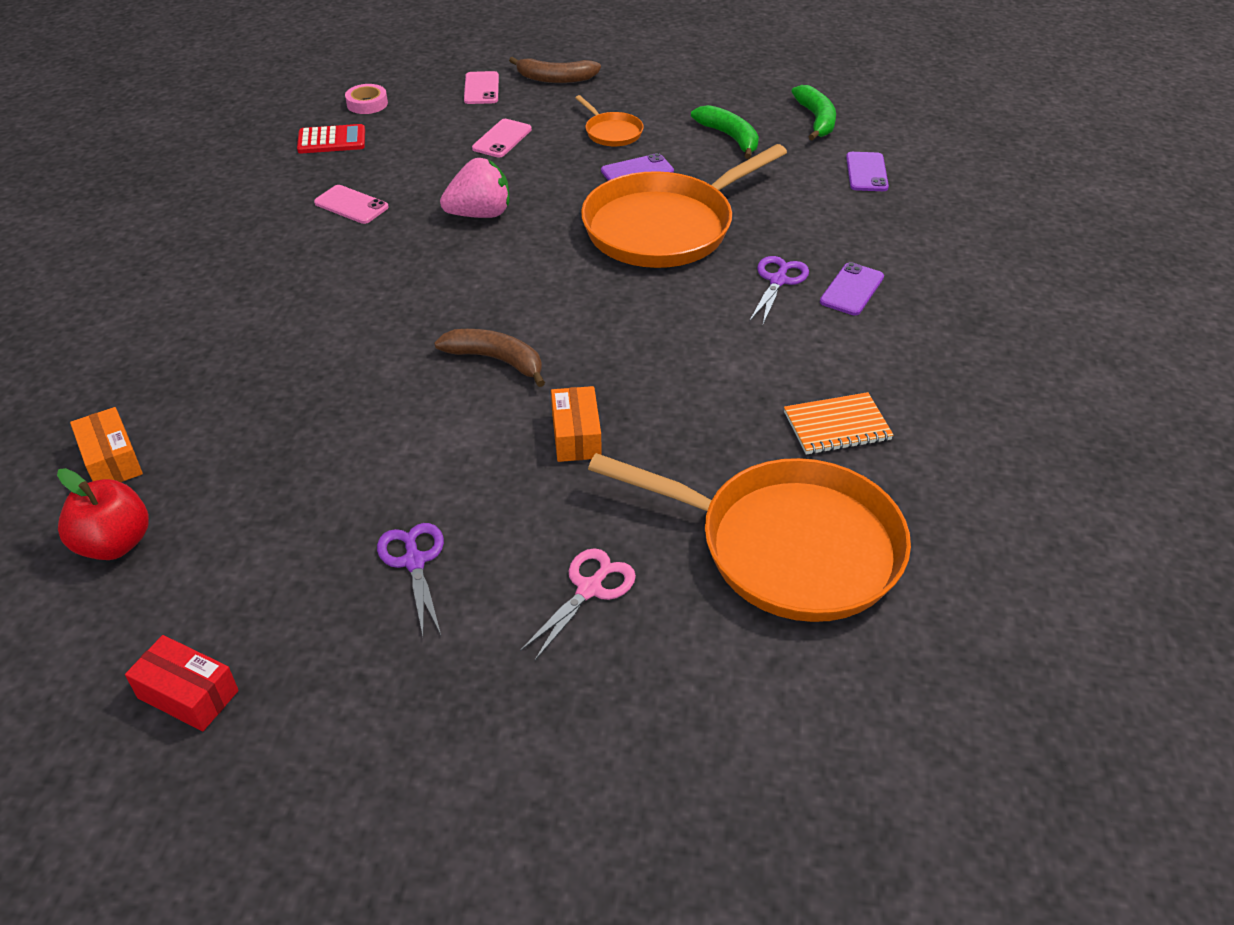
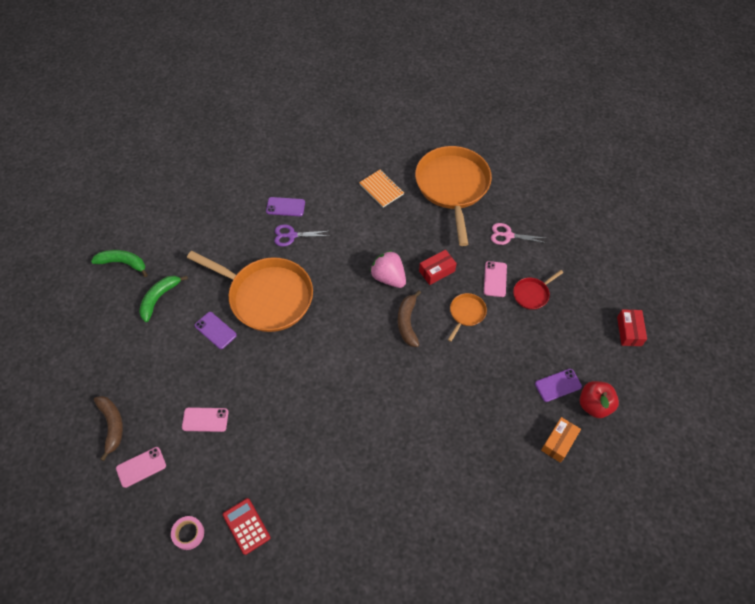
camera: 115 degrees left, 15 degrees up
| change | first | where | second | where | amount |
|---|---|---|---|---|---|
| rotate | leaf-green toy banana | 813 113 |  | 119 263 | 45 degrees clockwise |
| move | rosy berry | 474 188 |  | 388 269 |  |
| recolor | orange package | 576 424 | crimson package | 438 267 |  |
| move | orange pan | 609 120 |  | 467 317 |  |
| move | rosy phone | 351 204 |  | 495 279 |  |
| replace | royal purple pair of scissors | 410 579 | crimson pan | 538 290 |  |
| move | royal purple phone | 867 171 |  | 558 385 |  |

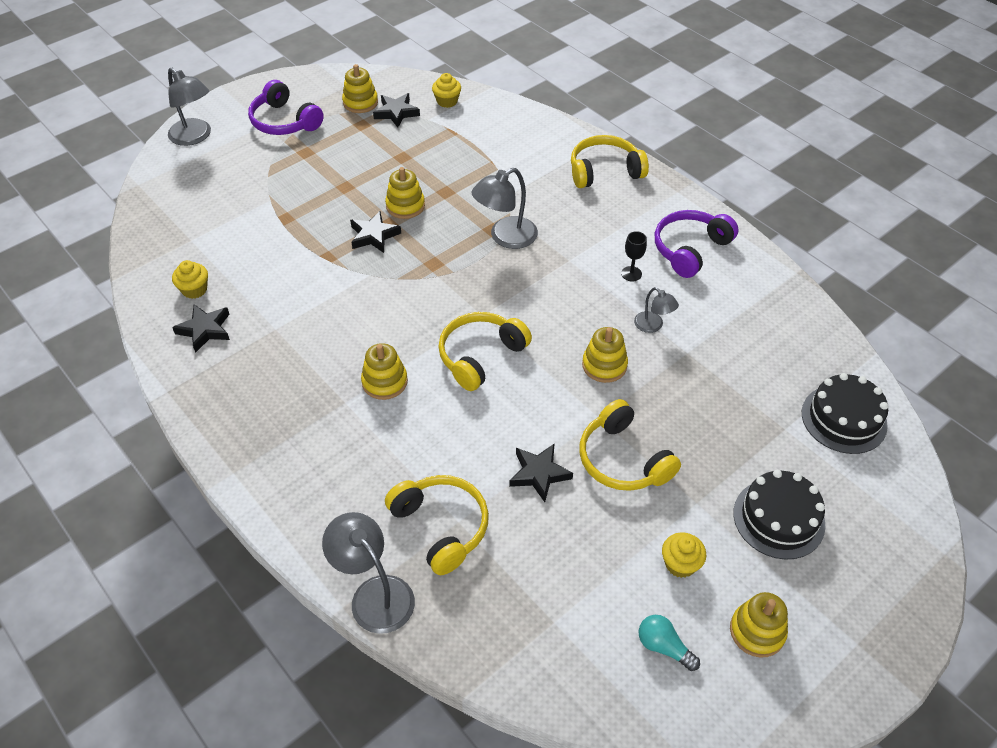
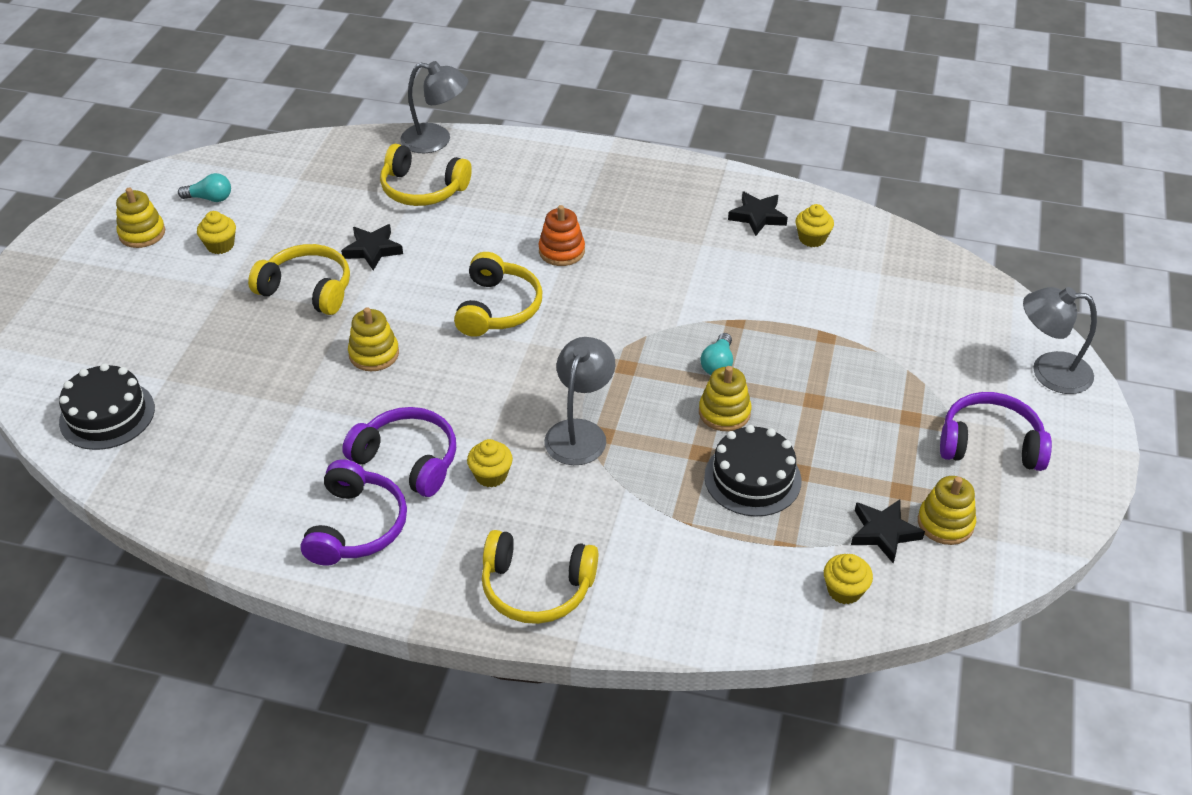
camera: 145 degrees right, 5 degrees down
| change | first | where | second | where | amount |
|---|---|---|---|---|---|
| replace | black wine glass | 634 256 | royal purple over-ear headphones | 399 452 |  |
| insert |  |  | bright yellow cupcake | 490 463 |  |
| rotate | bright yellow over-ear headphones | 610 161 |  | 540 577 | 60 degrees clockwise |
| recolor | bright yellow stacking toy | 384 371 | orange stacking toy | 562 235 |  |
| replace | black five-pointed star | 375 232 | teal lightbulb | 716 354 |  |
| move | black cake | 780 514 |  | 753 471 |  |
| delete | gray lamp | 656 310 |  |  |  |

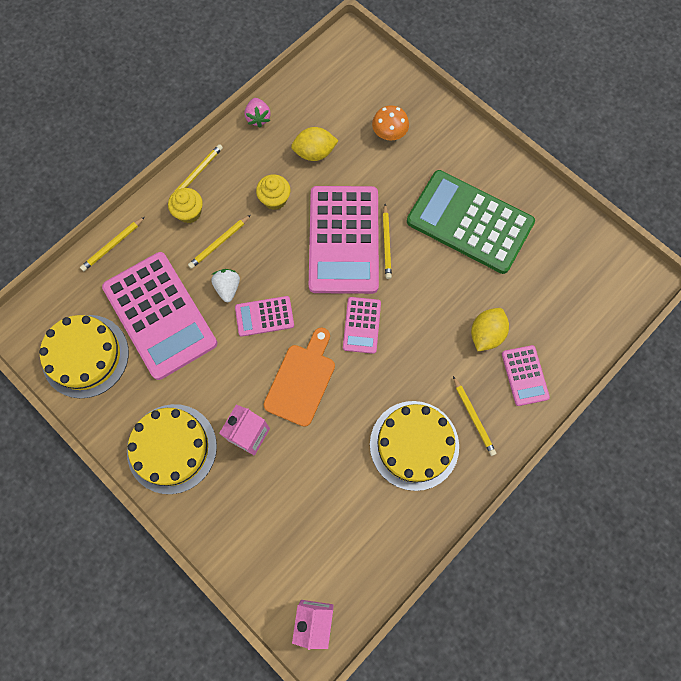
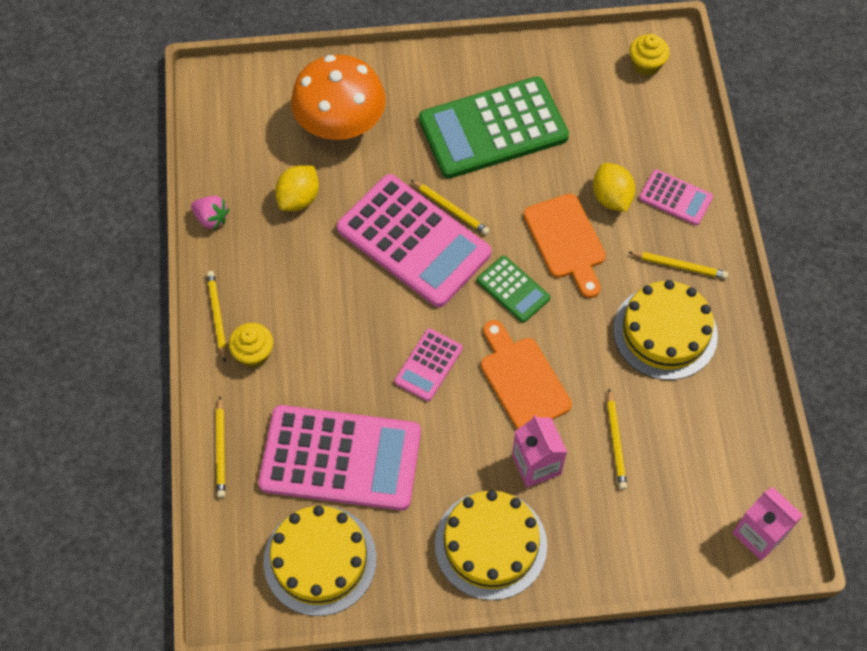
camera: 50 degrees left, 10 degrees down
| change | first | where | second | where | amount |
|---|---|---|---|---|---|
| resize | orange mushroom | 390 123 |  | 338 97 | x2.06 |
| recolor | rosy calculator | 362 325 | leaf-green calculator | 513 289 |  |
| insert |  |  | orange chopping board | 565 246 |  |
| move | bright yellow lead pencil | 219 242 |  | 617 439 |  |
| move | bright yellow cupcake | 273 192 |  | 649 55 |  |
| delete | pure white berry | 225 285 |  |  |  |

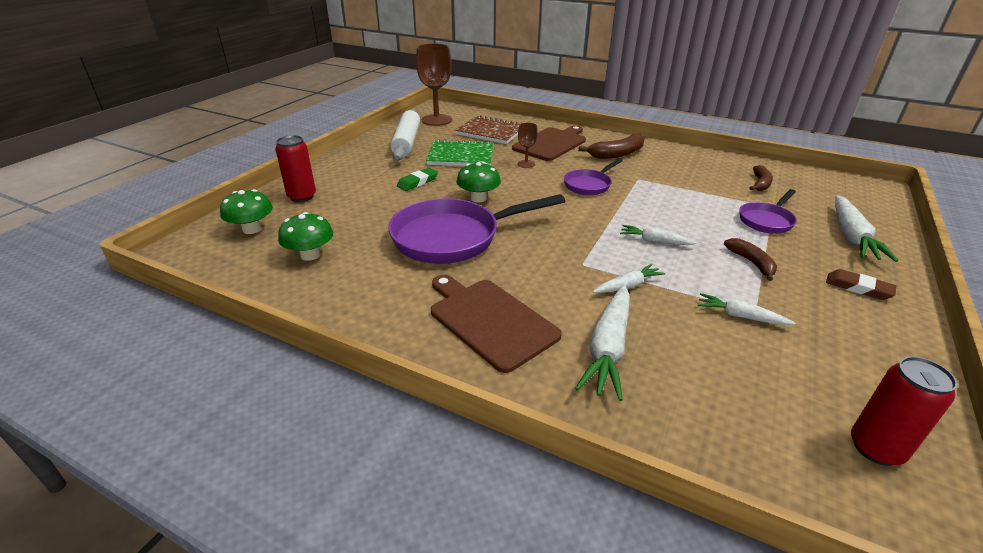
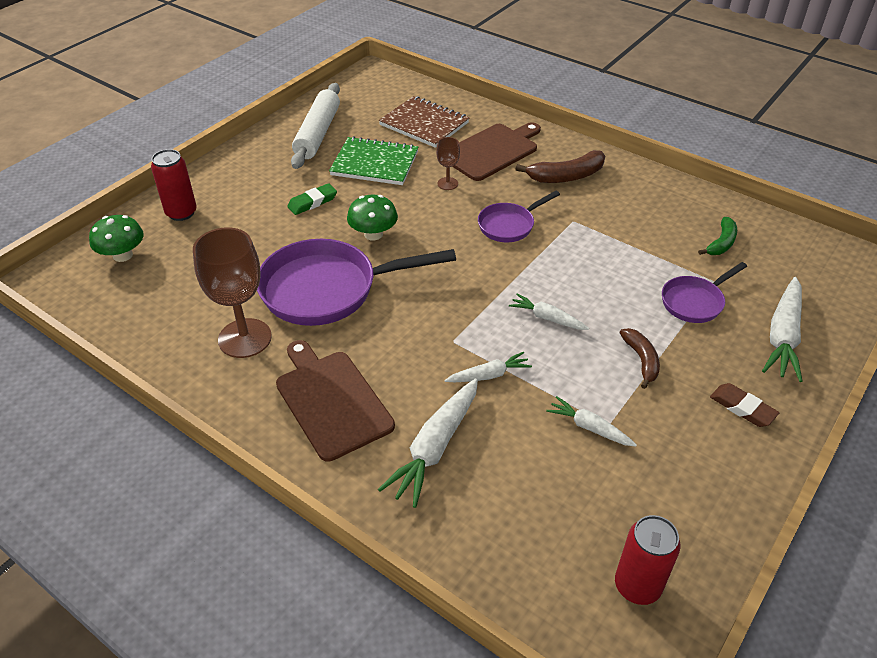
camera: 10 degrees right, 10 degrees up
| change | first | where | second | where | amount |
|---|---|---|---|---|---|
| move | dark brown wine glass | 434 84 |  | 232 292 |  |
| recolor | dark brown toy banana | 761 178 | leaf-green toy banana | 717 236 |  |
| delete | leaf-green mushroom | 305 236 |  |  |  |

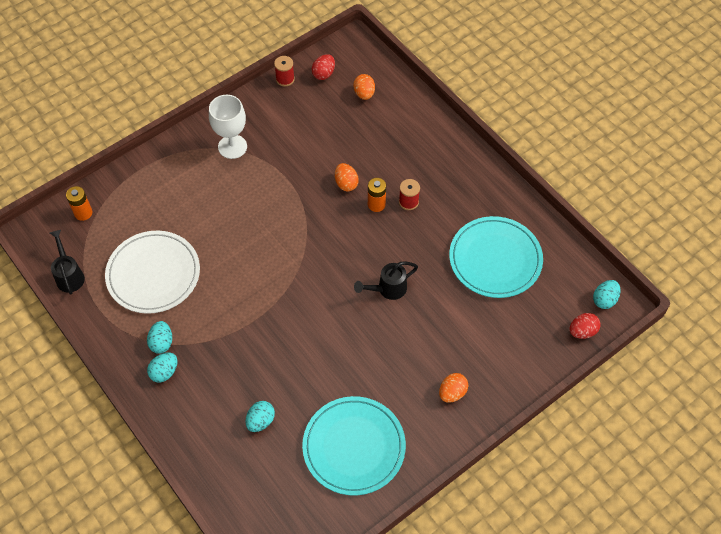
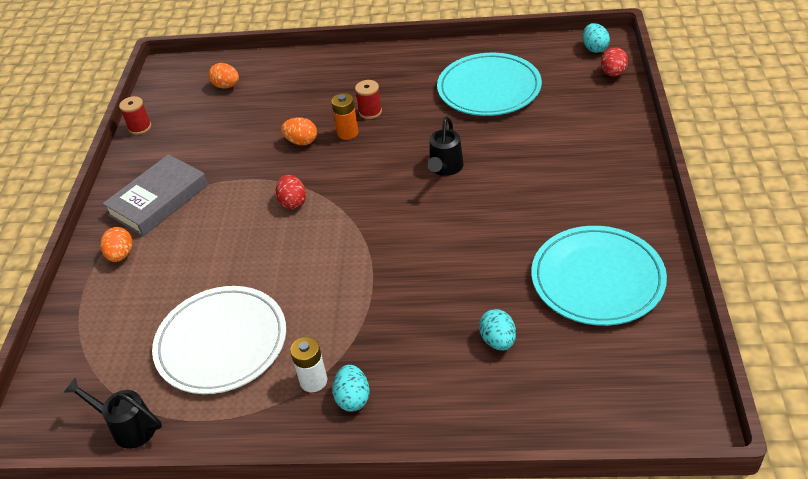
camera: 45 degrees left, 15 degrees down
| change | first | where | second | where | amount |
|---|---|---|---|---|---|
| move | orange egg | 453 388 |  | 116 244 |  |
| replace | pure white wine glass | 228 127 | gray hardcover | 155 195 |  |
| move | crimson egg | 323 67 |  | 291 192 |  |
| replace | teal egg | 159 337 | pure white power cell | 308 364 |  |
| delete | orange power cell | 79 203 |  |  |  |

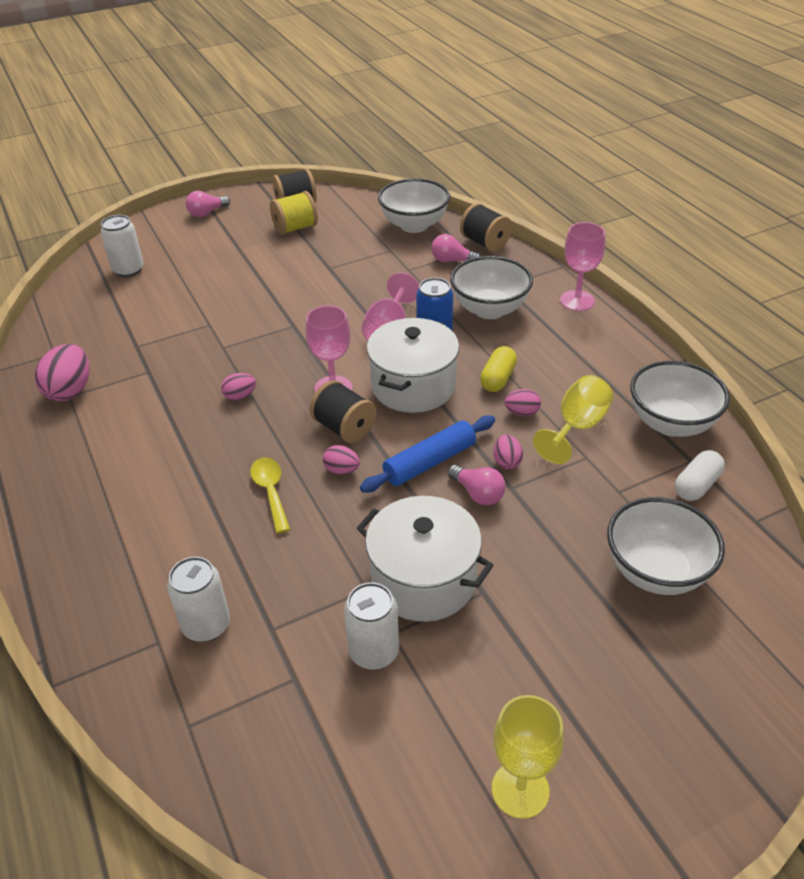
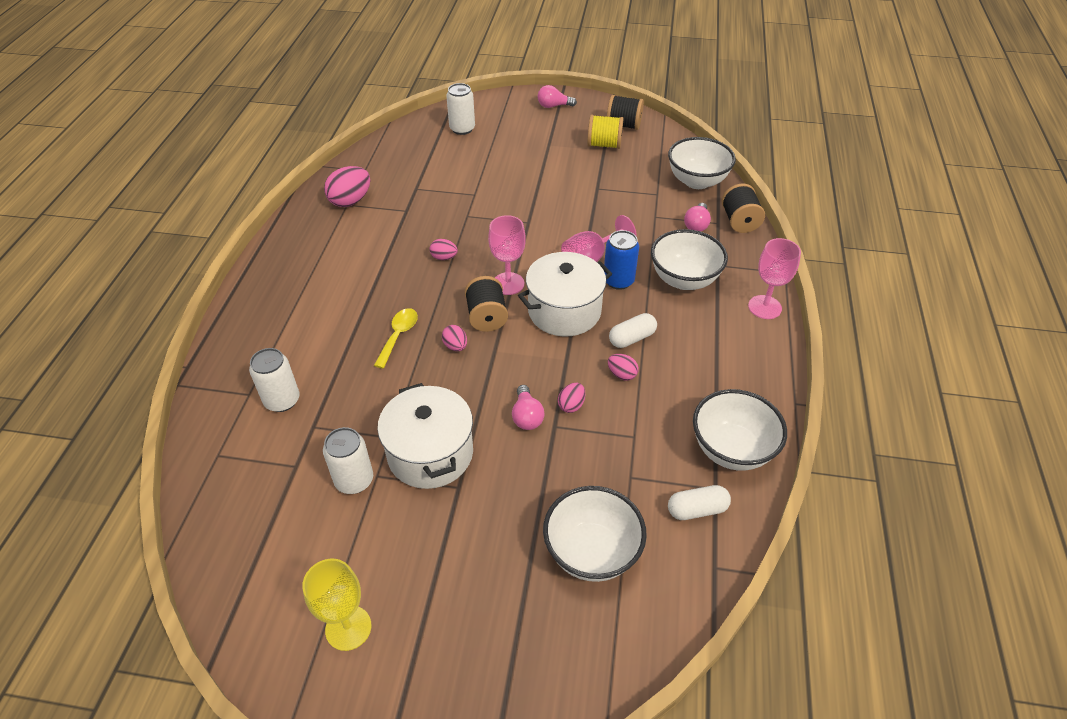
camera: 35 degrees right, 5 degrees up
| change | first | where | second | where | amount |
|---|---|---|---|---|---|
| recolor | bright yellow pill | 498 369 | pure white pill | 633 330 |  |
| rotate | rosy lightbulb | 456 248 |  | 697 217 | 120 degrees counterclockwise |
| delete | cobalt rolling pin | 427 454 |  |  |  |
| delete | bright yellow wine glass | 573 419 |  |  |  |

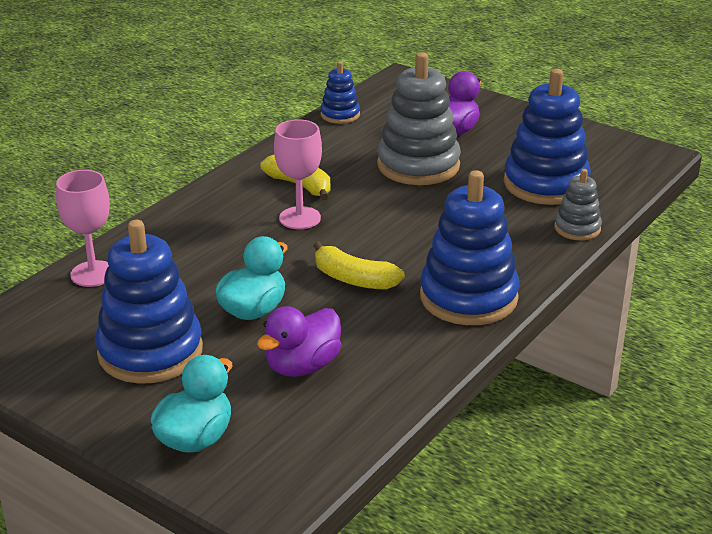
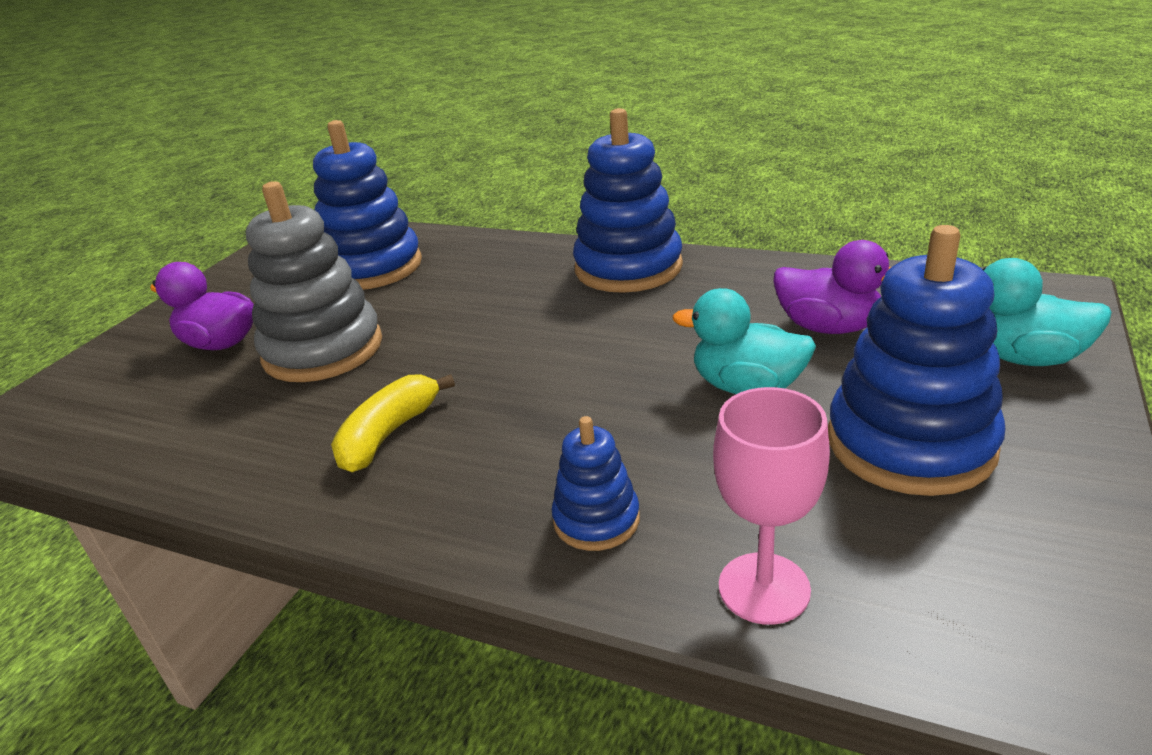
camera: 100 degrees left, 0 degrees up
| change | first | where | second | where | amount |
|---|---|---|---|---|---|
| move | cobalt stacking toy | 340 92 |  | 596 483 |  |
| delete | rosy wine glass | 298 174 |  |  |  |
| delete | bright yellow toy banana | 359 265 |  |  |  |
| delete | gray stacking toy | 578 205 |  |  |  |

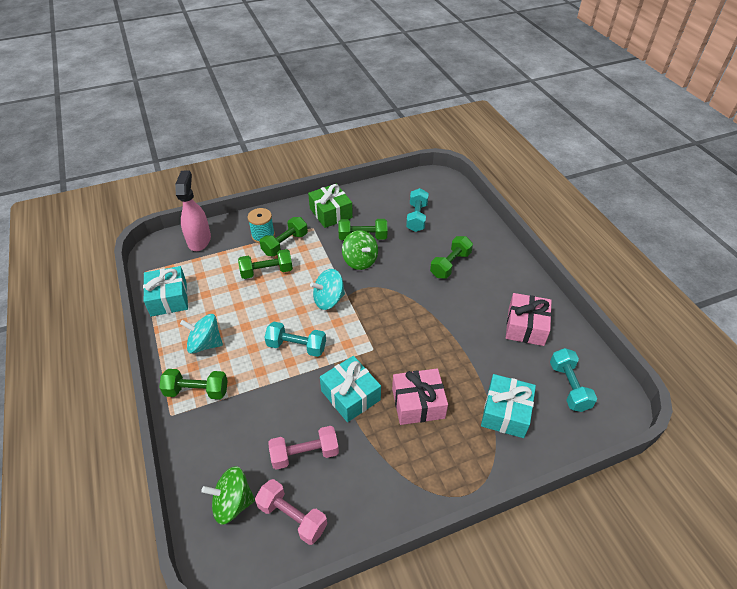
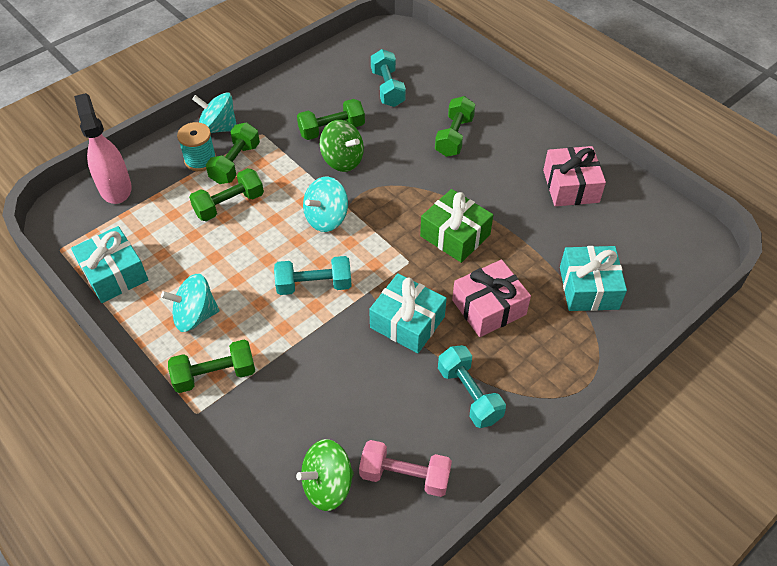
camera: 20 degrees left, 5 degrees up
| change | first | where | second | where | amount |
|---|---|---|---|---|---|
| insert |  |  | teal spinning top | 214 112 |  |
| move | leaf-green wrapped gift | 330 206 |  | 456 226 |  |
| move | teal free weight | 573 380 |  | 472 386 |  |
| delete | rosy free weight | 303 448 |  |  |  |

